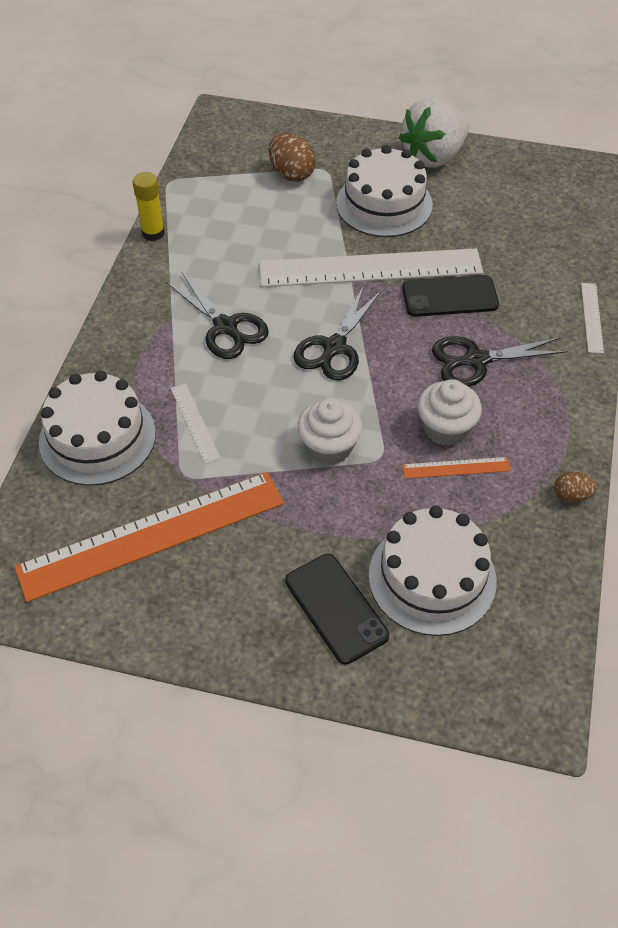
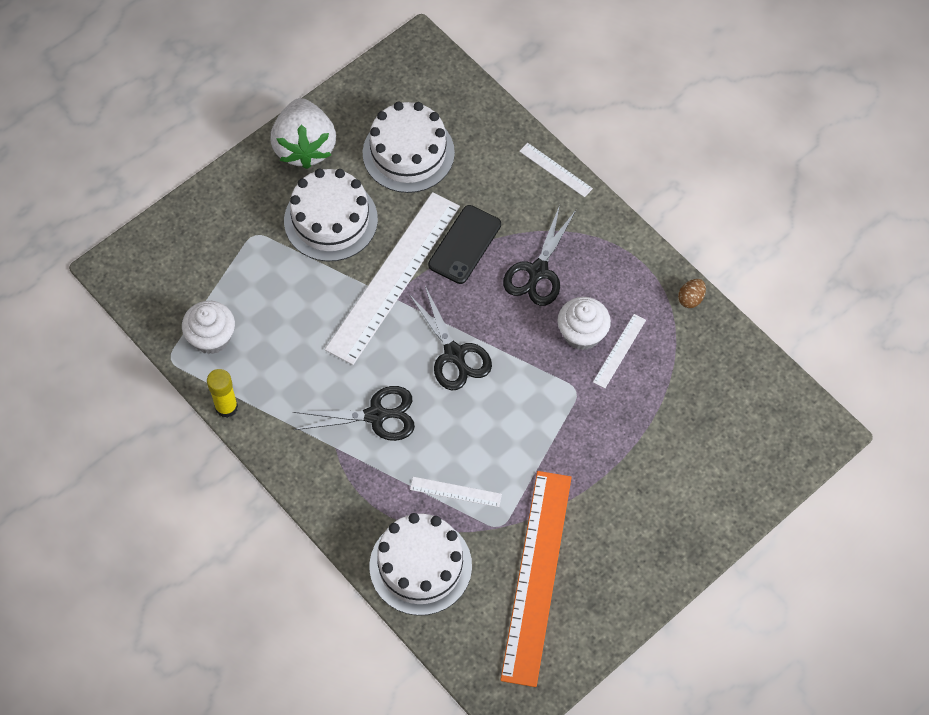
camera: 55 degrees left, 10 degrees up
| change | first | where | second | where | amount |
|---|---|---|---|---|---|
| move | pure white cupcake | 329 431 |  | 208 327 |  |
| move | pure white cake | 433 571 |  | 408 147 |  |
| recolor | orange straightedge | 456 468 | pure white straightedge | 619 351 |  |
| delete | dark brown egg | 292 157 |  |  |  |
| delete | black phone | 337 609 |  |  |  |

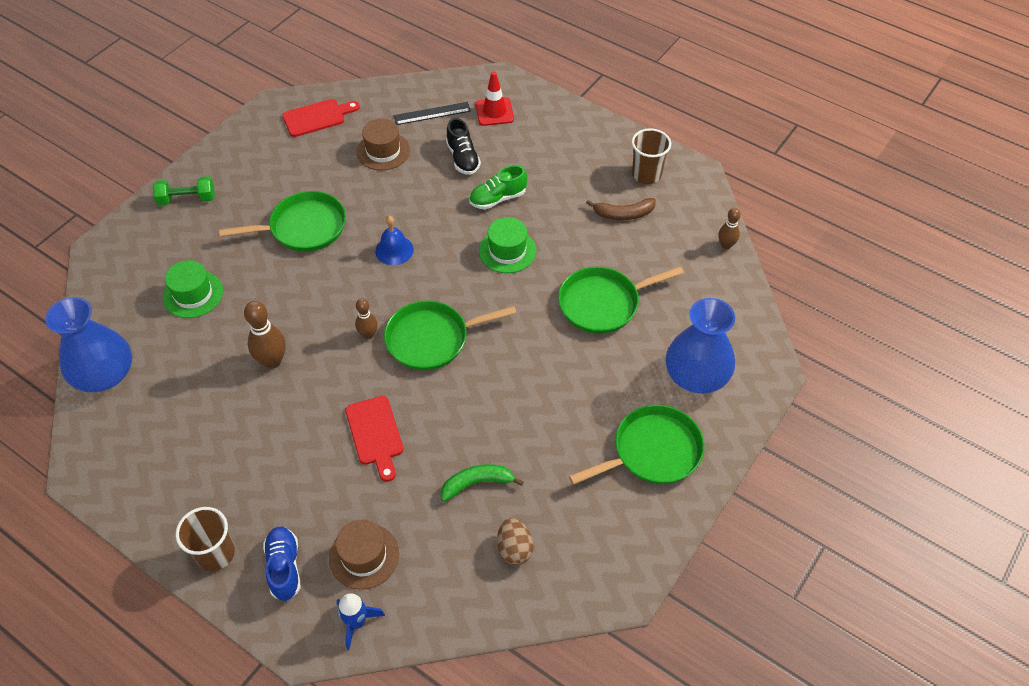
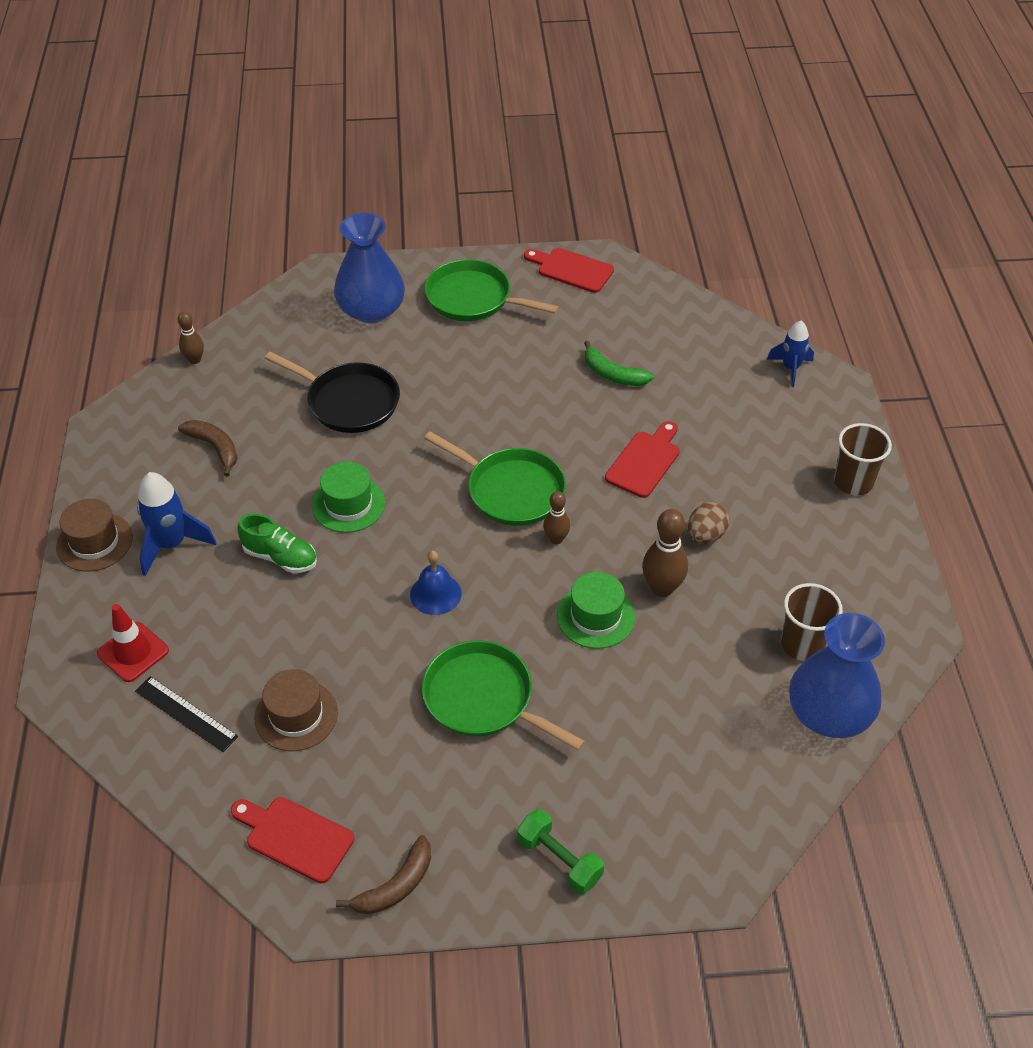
camera: 130 degrees left, 5 degrees down
| change | first | where | second | where | amount |
|---|---|---|---|---|---|
| move | dark brown hat | 364 555 |  | 94 535 |  |
| insert |  |  | cobalt rocket | 177 524 |  |
| recolor | leaf-green pan | 621 300 | black pan | 332 392 |  |
| insert |  |  | dark brown toy banana | 383 874 |  |
| insert |  |  | crimson chopping board | 569 270 |  |
| move | leaf-green hat | 193 289 |  | 596 610 |  |
| move | dark brown egg | 515 541 |  | 708 523 |  |
| move | dark brown cup | 651 156 |  | 812 622 |  |
| delete | cobalt shoe | 282 564 |  |  |  |
| delete | black shoe | 463 146 |  |  |  |

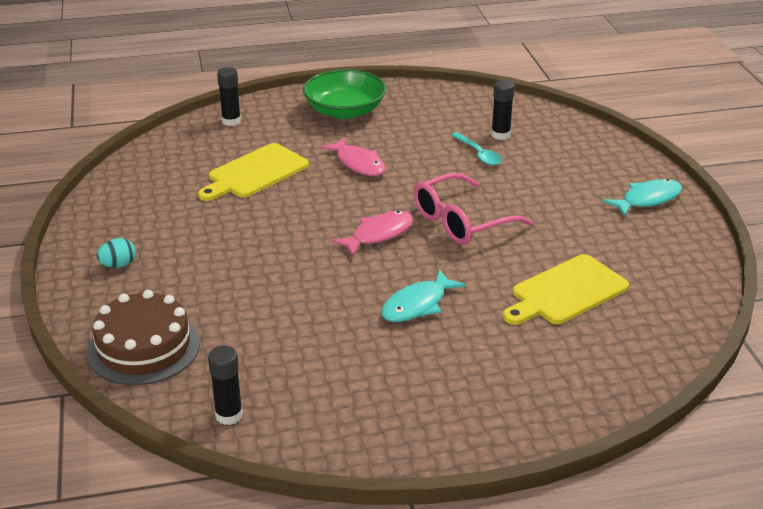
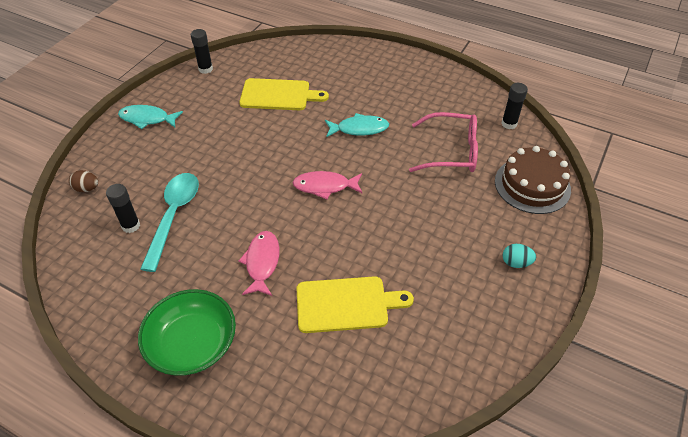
camera: 140 degrees left, 15 degrees up
| change | first | where | second | where | amount |
|---|---|---|---|---|---|
| insert |  |  | dark brown egg | 83 181 |  |
| resize | teal tablespoon | 476 148 |  | 169 222 | x1.74 |
| move | black glue stick | 229 96 |  | 202 51 |  |
| move | rosy glasses | 473 209 |  | 443 142 |  |

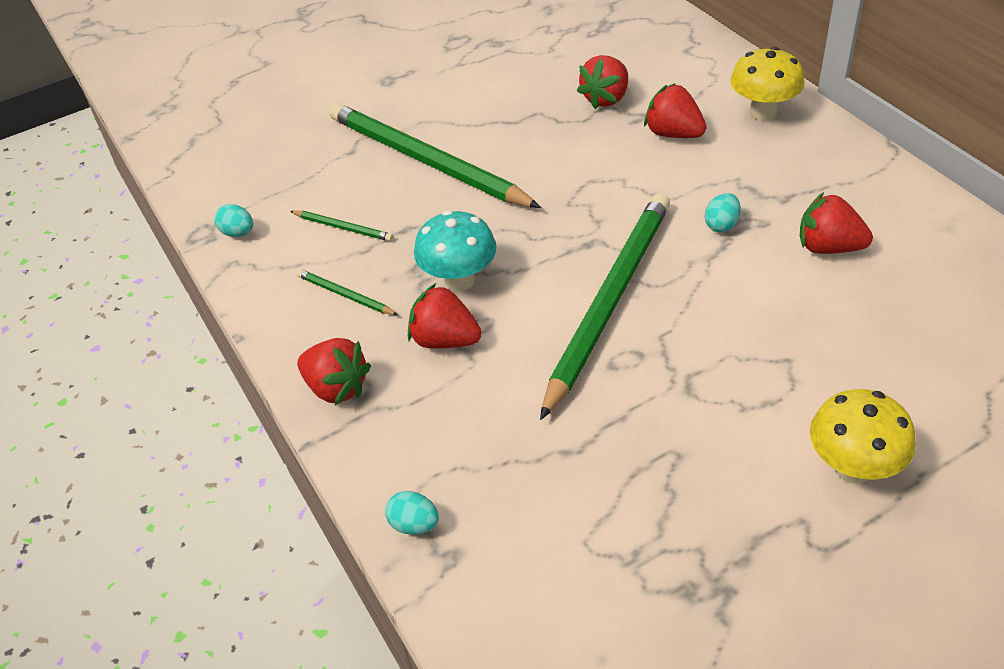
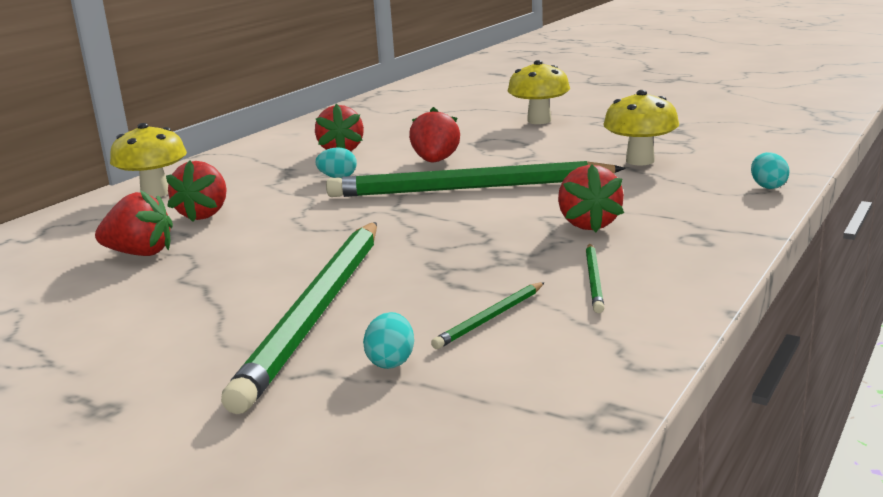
camera: 120 degrees left, 25 degrees down
| change | first | where | second | where | amount |
|---|---|---|---|---|---|
| move | teal egg | 233 220 |  | 388 340 |  |
| move | crimson berry | 334 371 |  | 434 134 |  |
| rotate | leaf-green lead pencil | 341 226 |  | 488 315 | 135 degrees counterclockwise |
| insert |  |  | bright yellow mushroom | 641 127 |  |
| delete | teal mushroom | 455 251 |  |  |  |

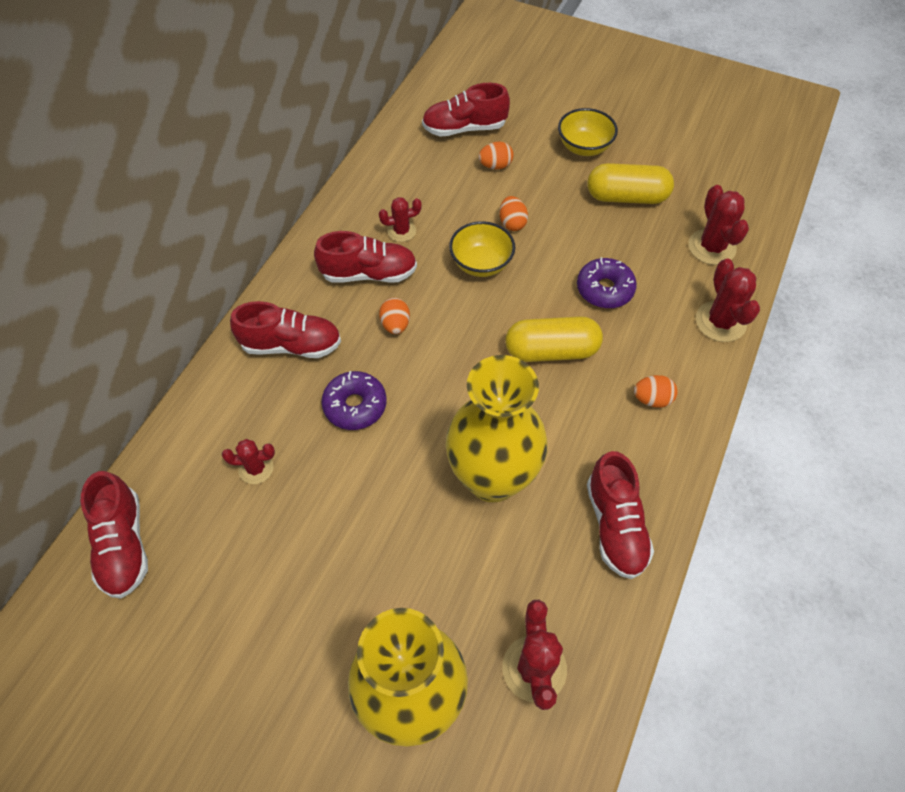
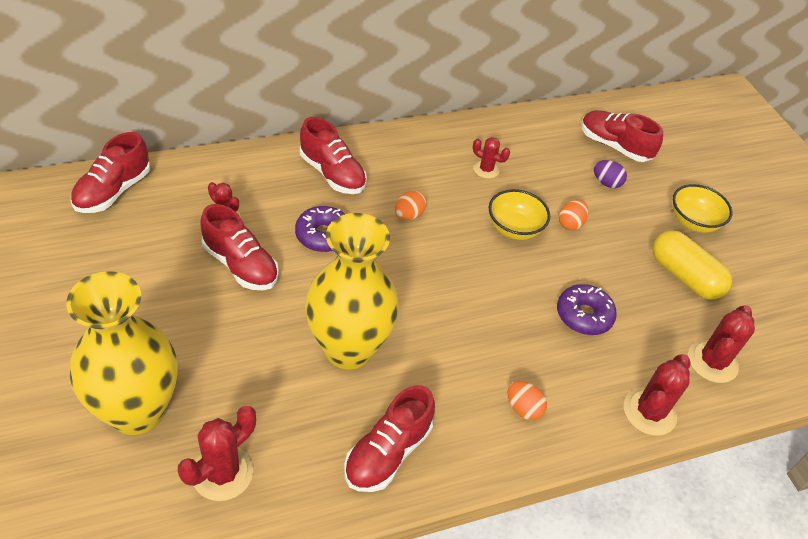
camera: 40 degrees right, 10 degrees down
| change | first | where | second | where | amount |
|---|---|---|---|---|---|
| move | crimson shoe | 365 257 |  | 239 247 |  |
| recolor | orange egg | 496 155 | royal purple egg | 610 174 |  |
| delete | bright yellow pill | 554 339 |  |  |  |

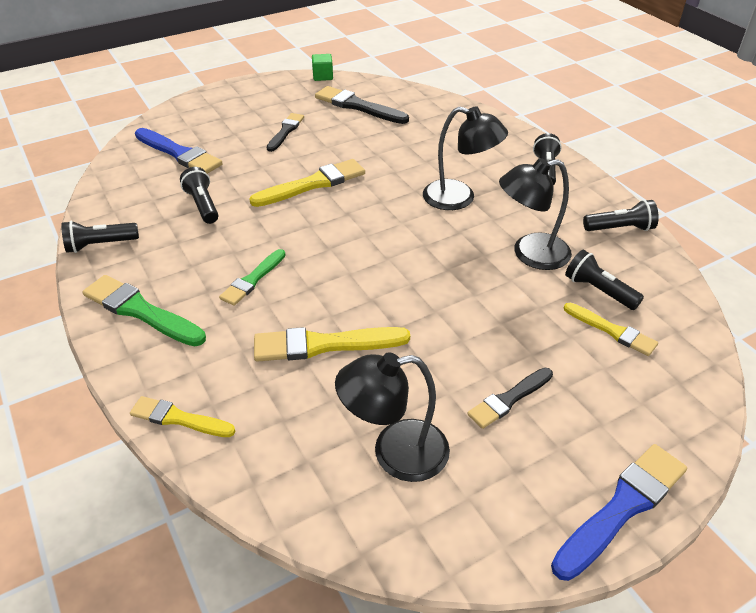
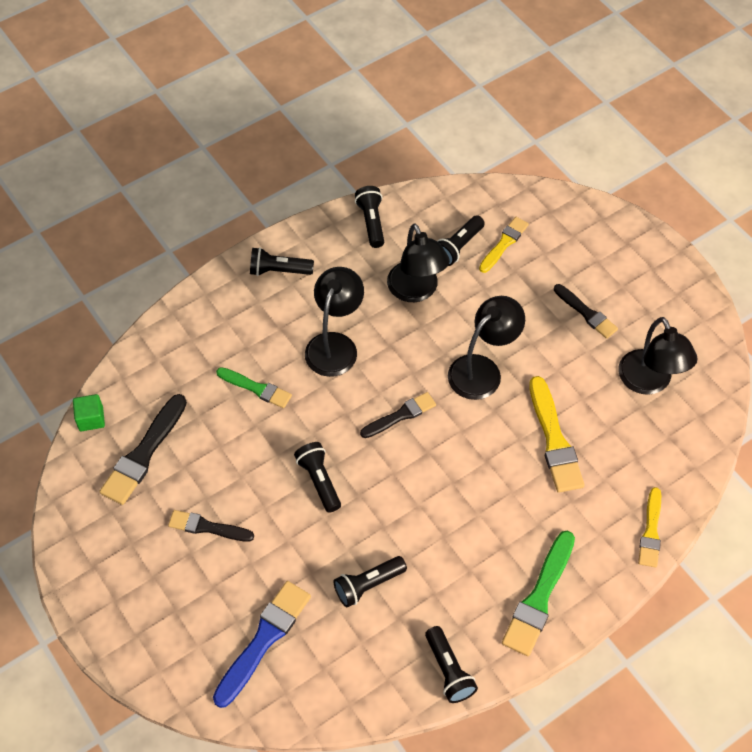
camera: 95 degrees left, 15 degrees up
| change | first | where | second | where | amount |
|---|---|---|---|---|---|
| move | leaf-green cube | 322 67 |  | 89 412 |  |
| move | leaf-green brush | 252 277 |  | 254 387 |  |
| replace | bright yellow brush | 307 183 | black flashlight | 317 477 |  |
| insert |  |  | black brush | 398 415 |  |
| insert |  |  | black lamp | 486 348 |  |
| delete | cobalt brush | 619 512 |  |  |  |

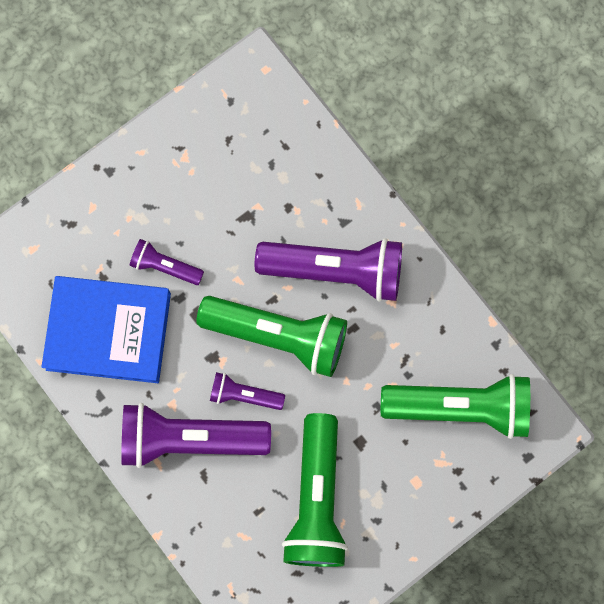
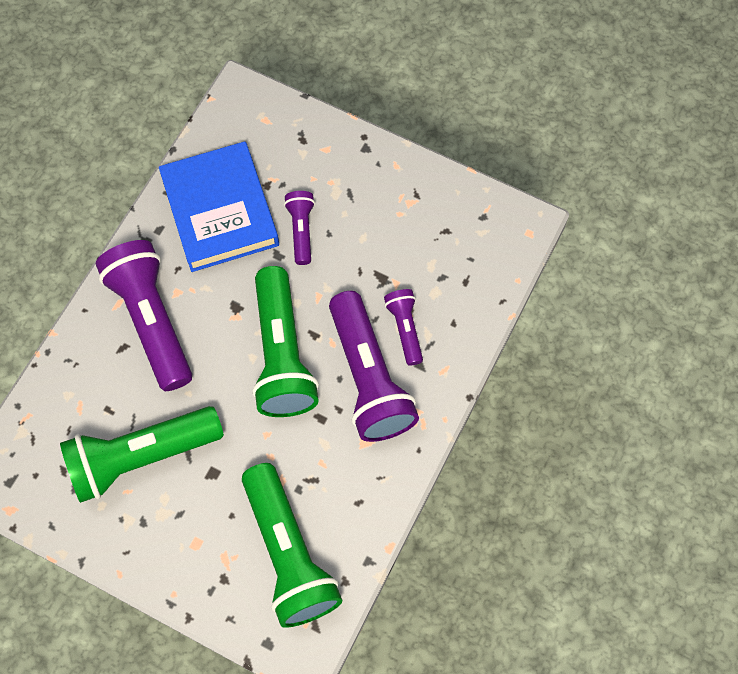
camera: 65 degrees right, 10 degrees down
| change | first | where | second | where | amount |
|---|---|---|---|---|---|
| move | royal purple flashlight | 247 391 |  | 403 327 |  |

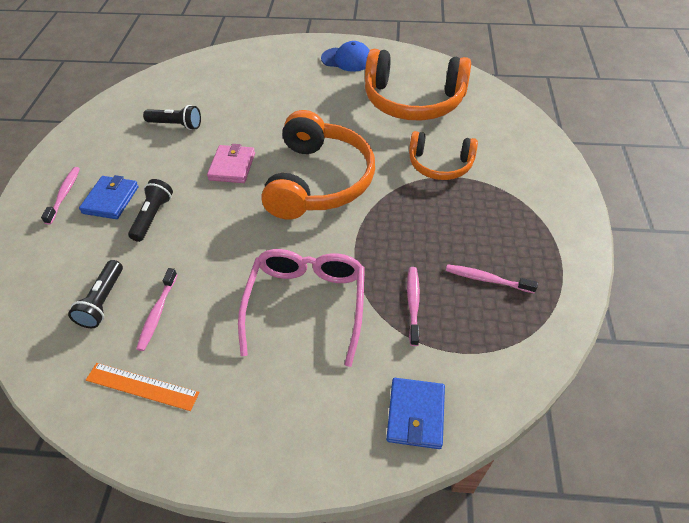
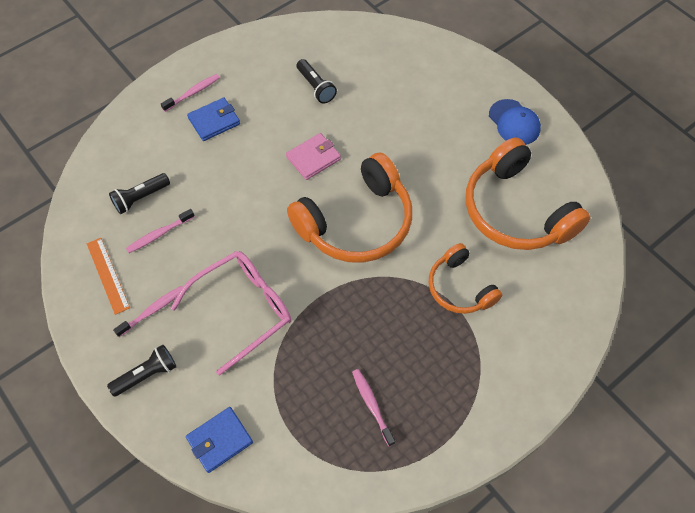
camera: 45 degrees right, 10 degrees up
| change | first | where | second | where | amount |
|---|---|---|---|---|---|
| move | black flashlight | 150 210 |  | 141 371 |  |
| move | rosy tooth brush | 413 306 |  | 147 311 |  |

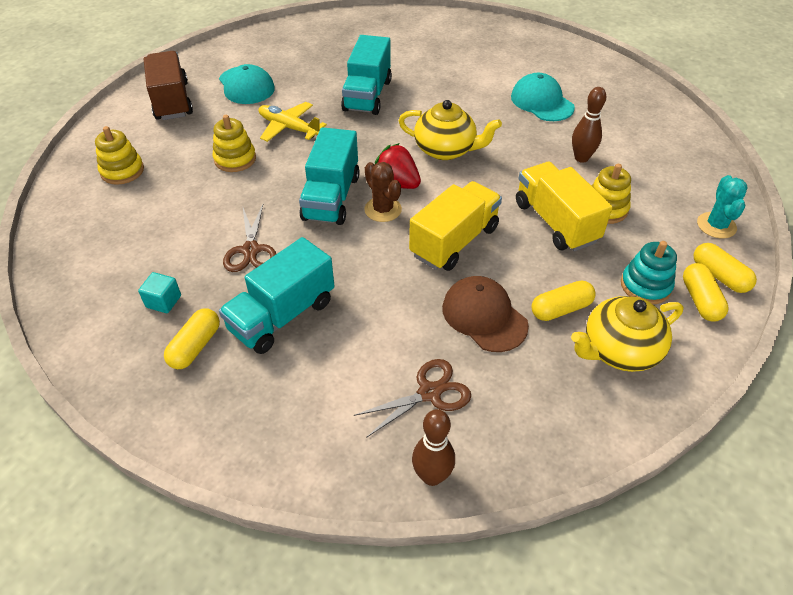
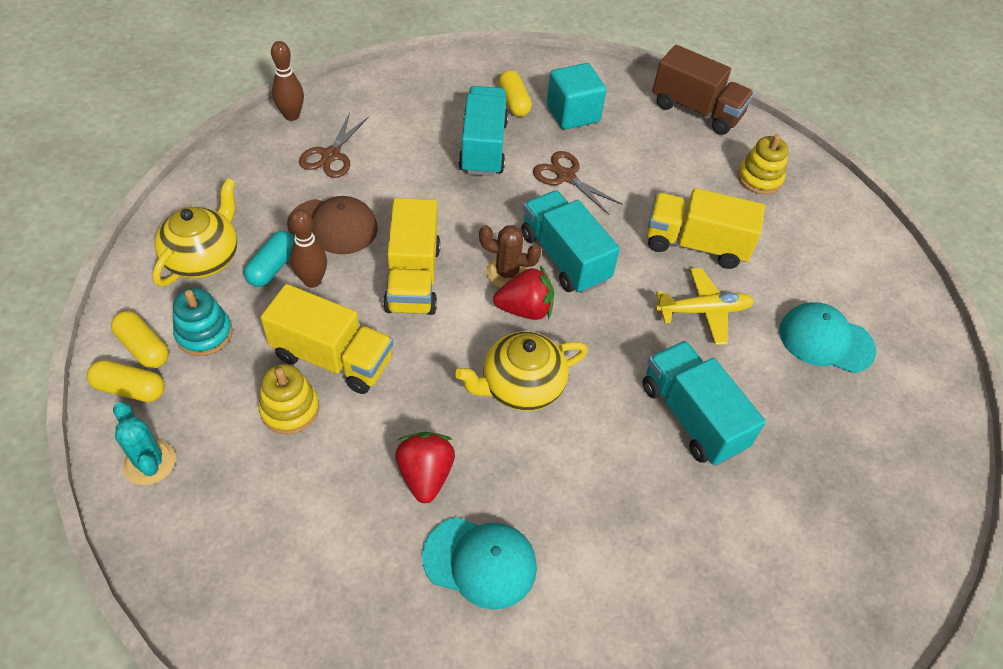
camera: 135 degrees right, 5 degrees up
| change | first | where | second | where | amount |
|---|---|---|---|---|---|
| recolor | bright yellow pill | 563 301 | teal pill | 269 259 |  |
| move | dark brown bowling pin | 589 125 |  | 308 248 |  |
| insert |  |  | crimson berry | 425 467 |  |
| resize | teal cube | 159 292 |  | 576 96 | x1.86 |
| replace | bright yellow stacking toy | 234 143 | bright yellow toy truck | 706 228 |  |
| move | dark brown toy truck | 168 85 |  | 703 90 |  |

